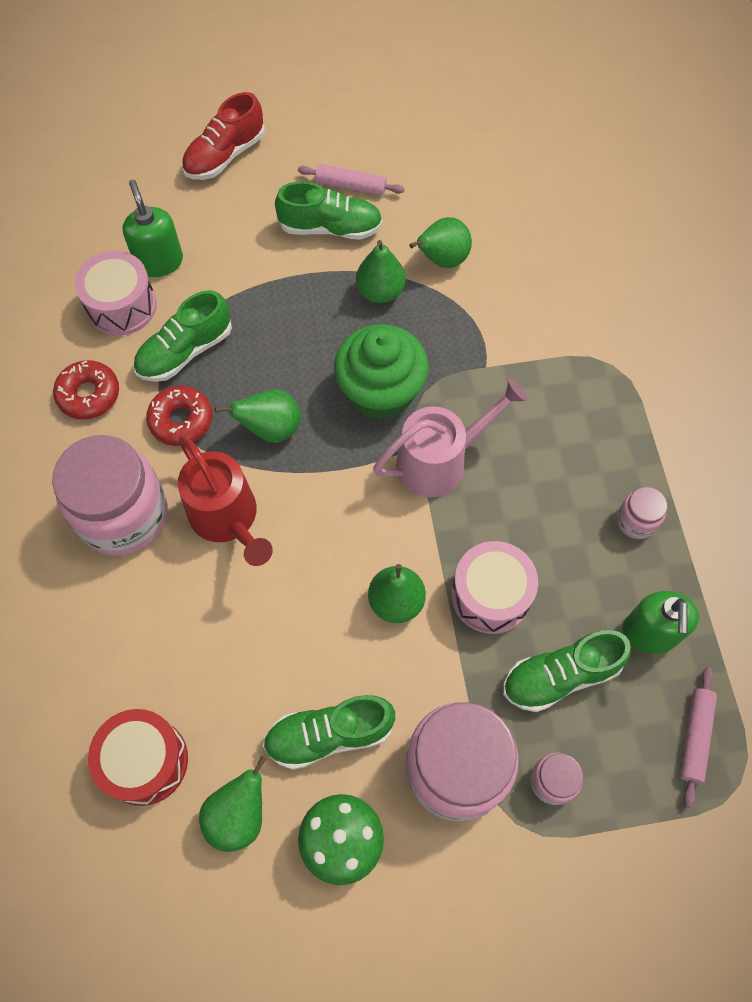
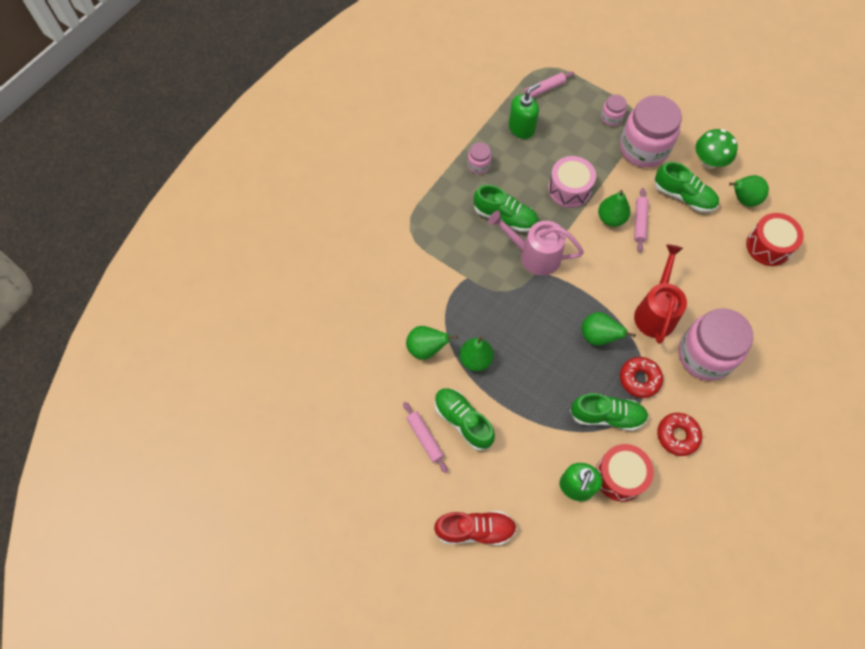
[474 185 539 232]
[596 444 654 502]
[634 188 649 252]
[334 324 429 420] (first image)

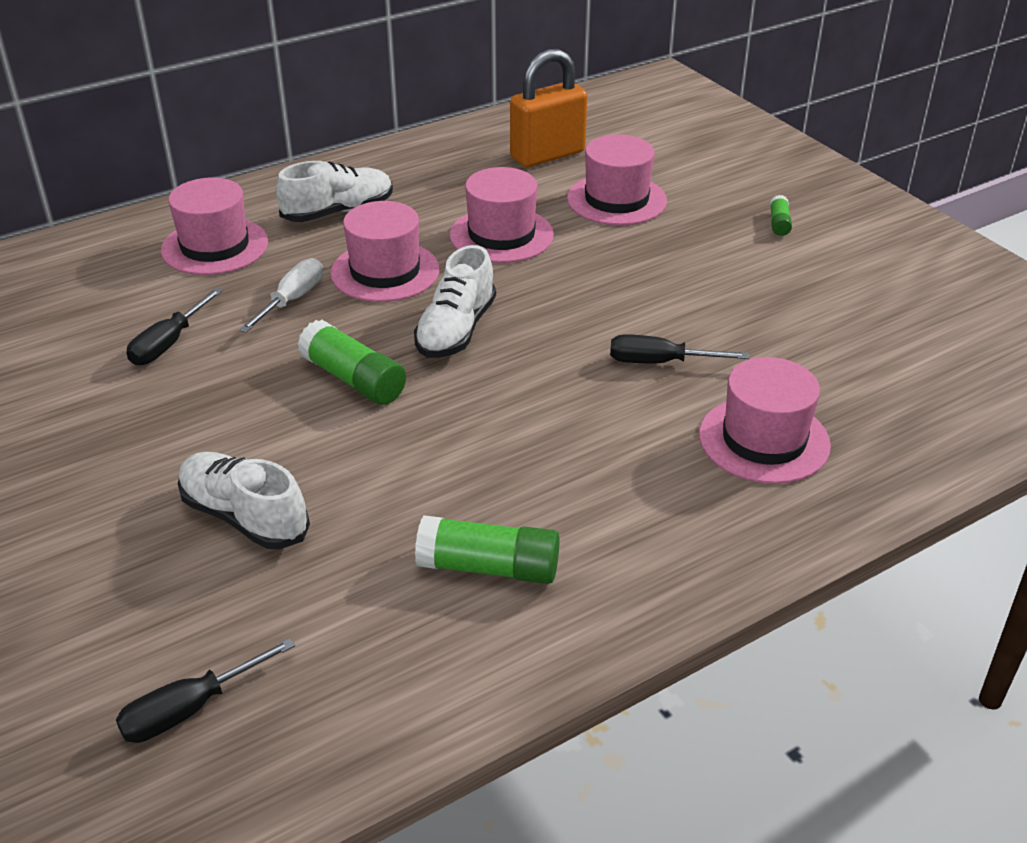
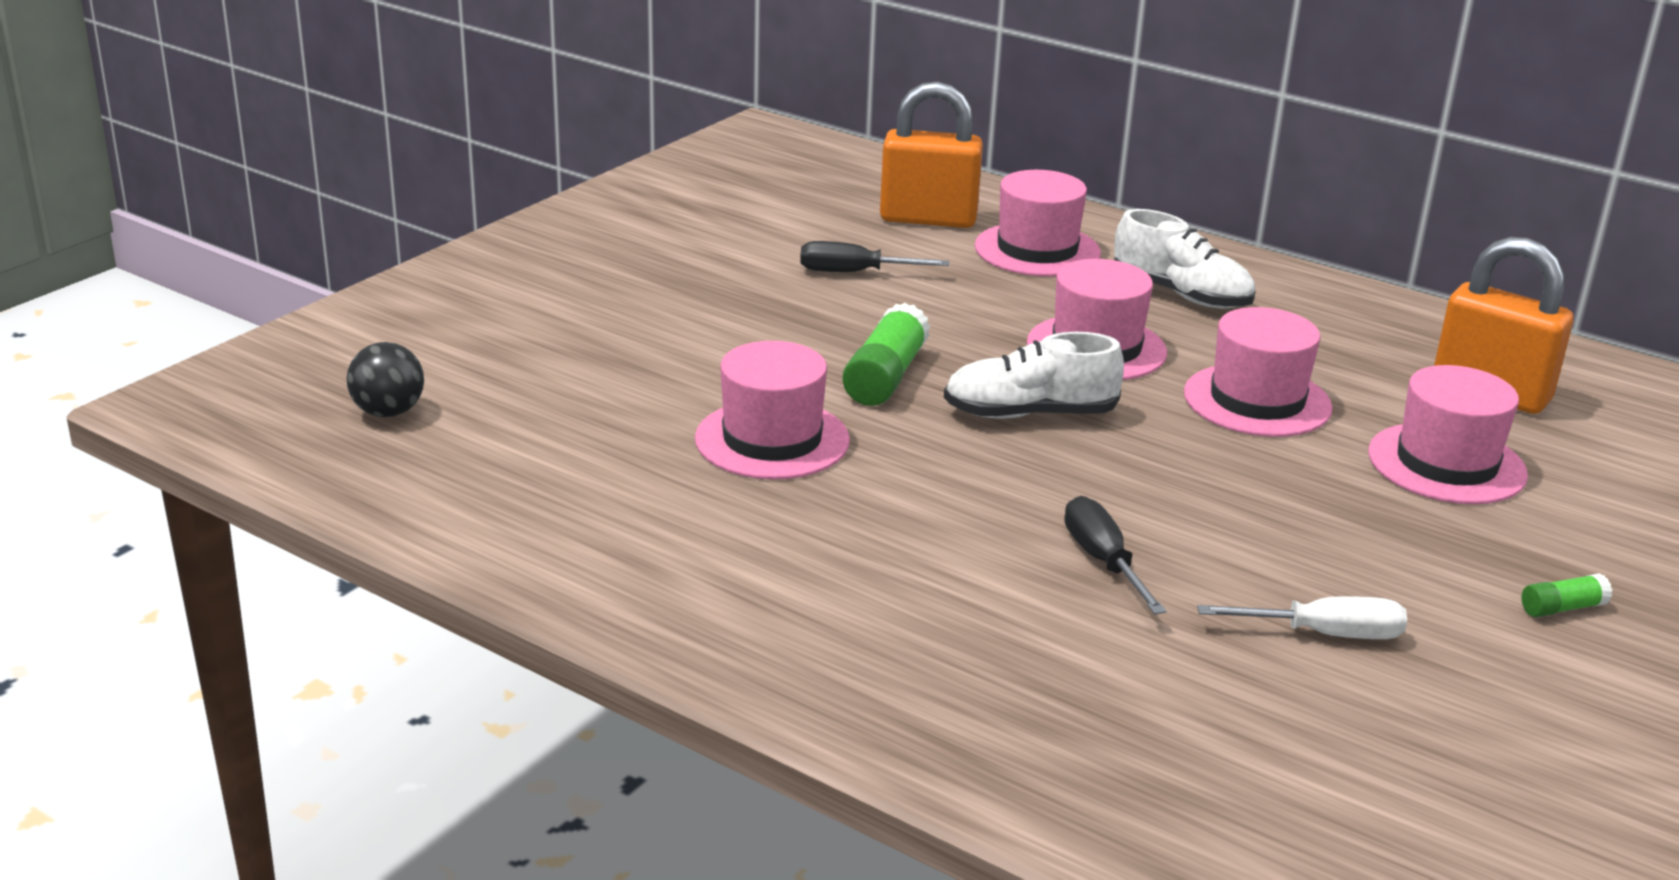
[347 342 424 417]
[695 341 850 480]
[880 82 983 228]
[1197 596 1407 639]
[178 452 310 549] (first image)
[415 515 560 584] (first image)

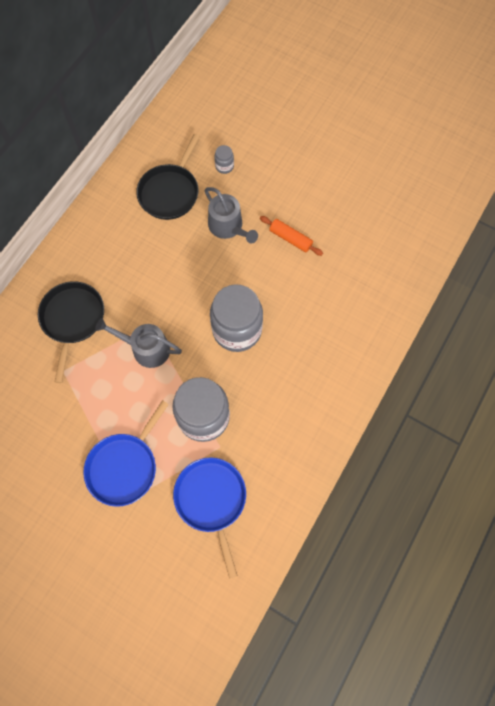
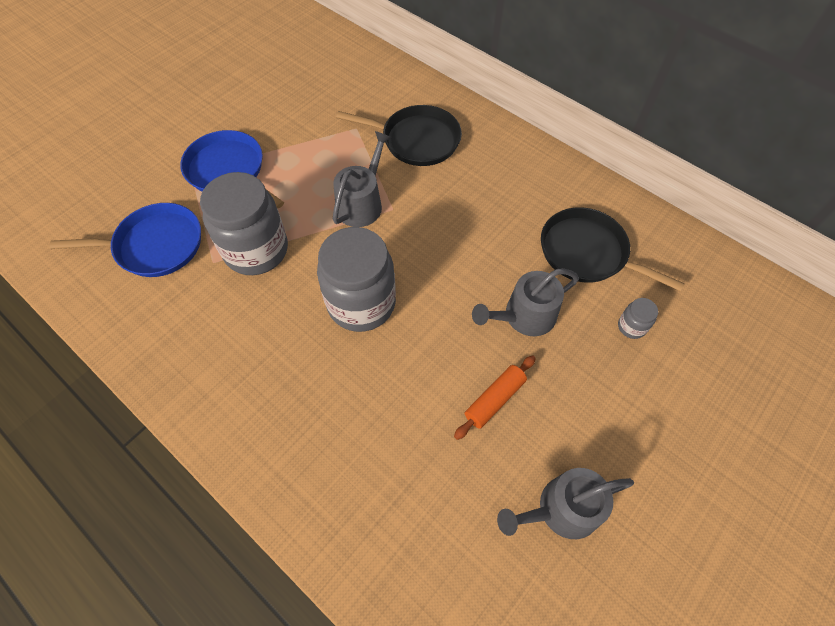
[497 468 634 539]

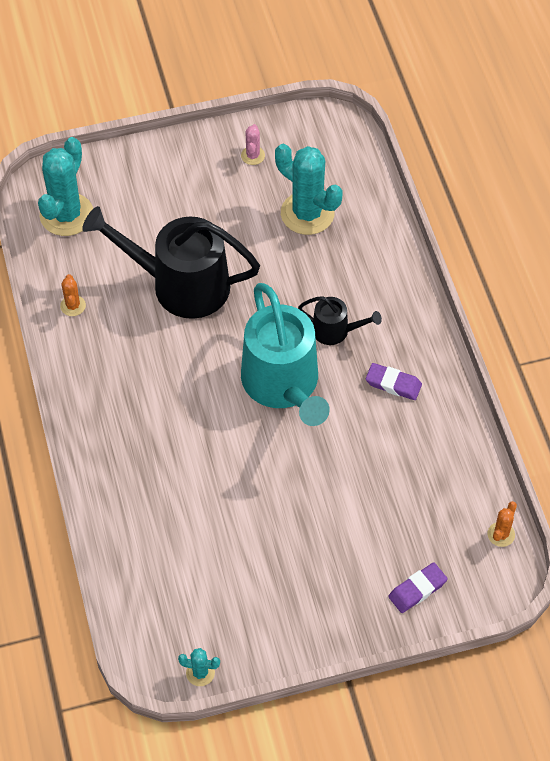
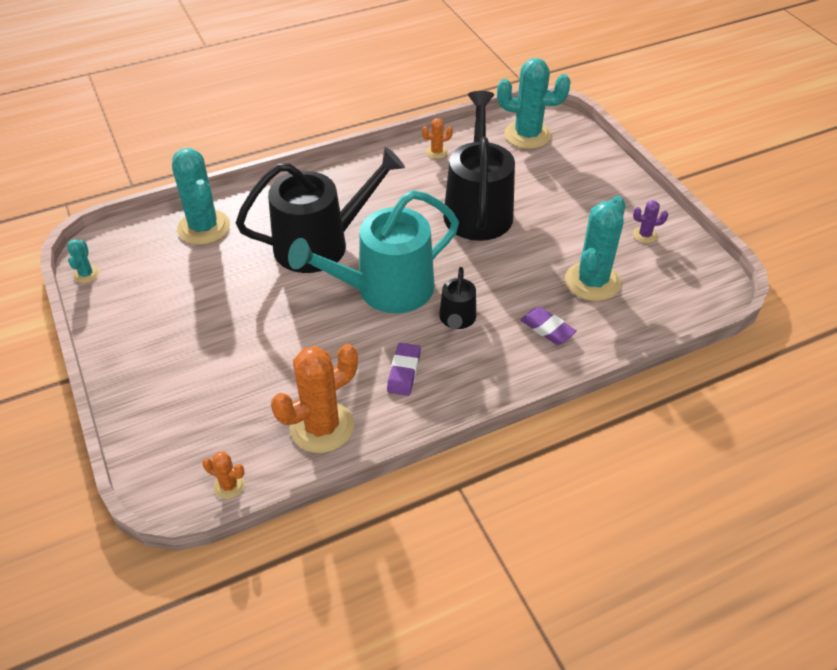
[172 148 230 245]
[236 147 405 273]
[271 344 358 453]
[520 307 577 345]
[633 200 668 243]

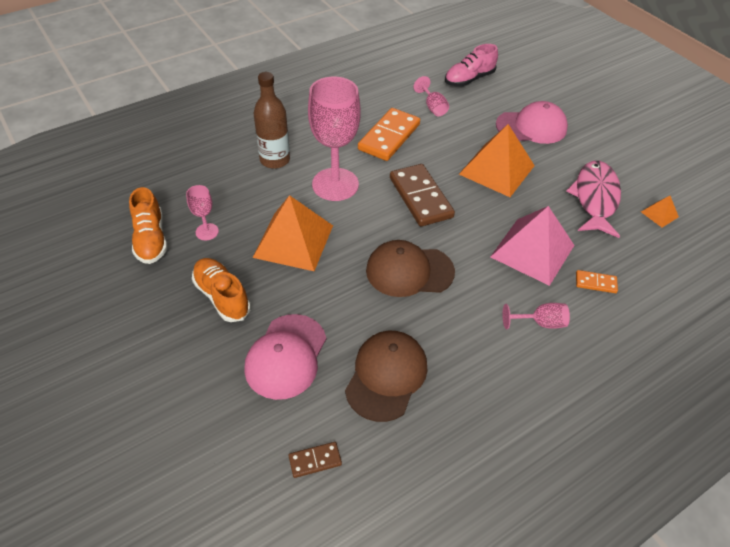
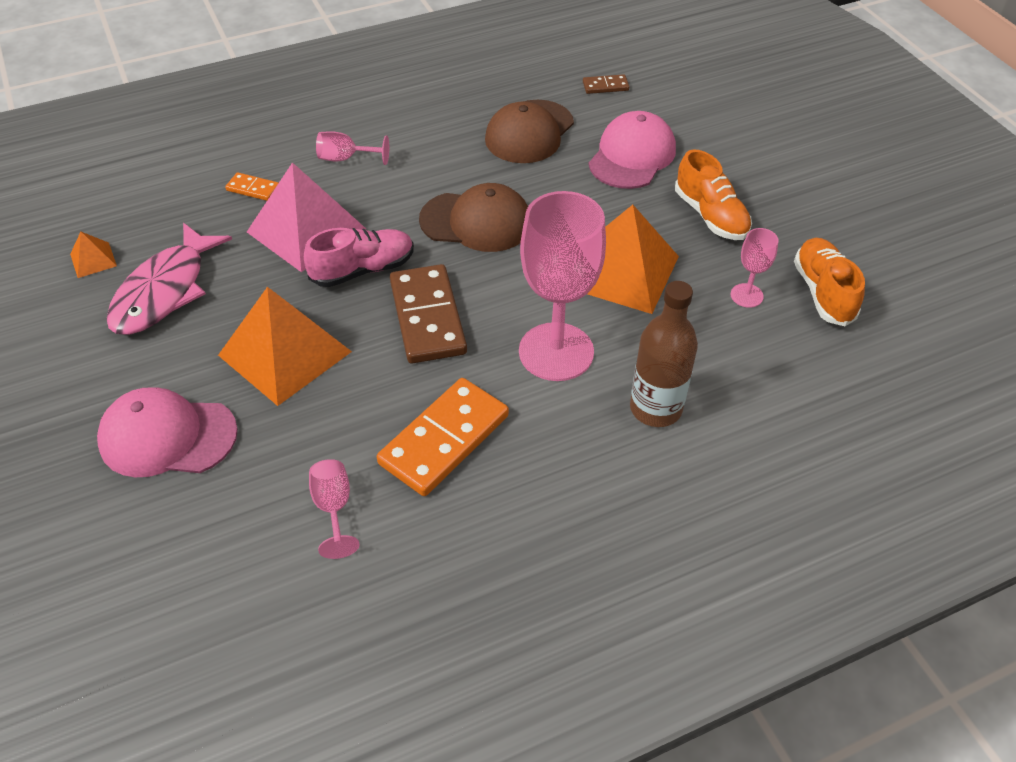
[304 228 414 287]

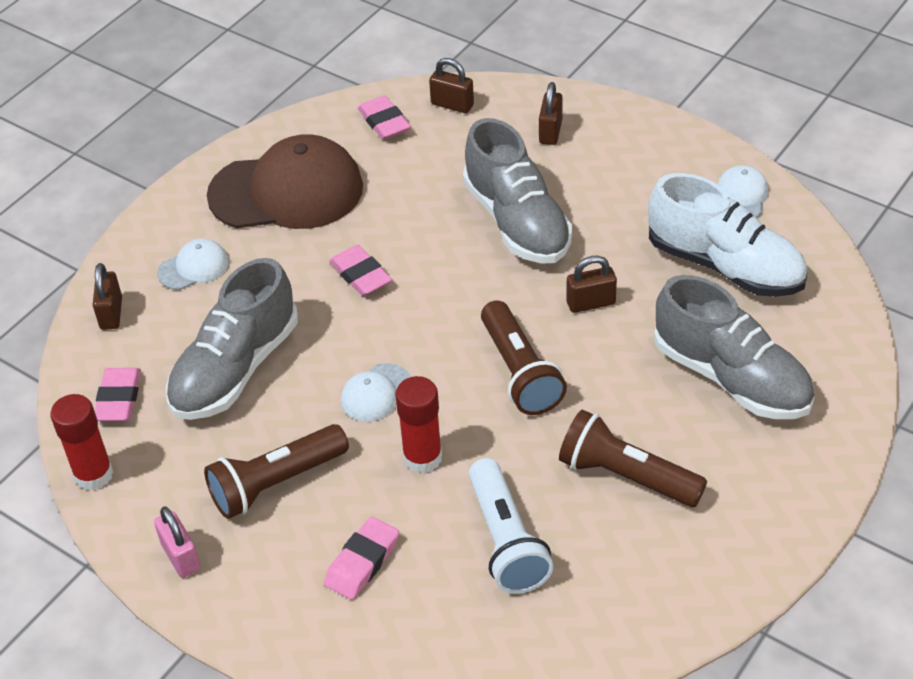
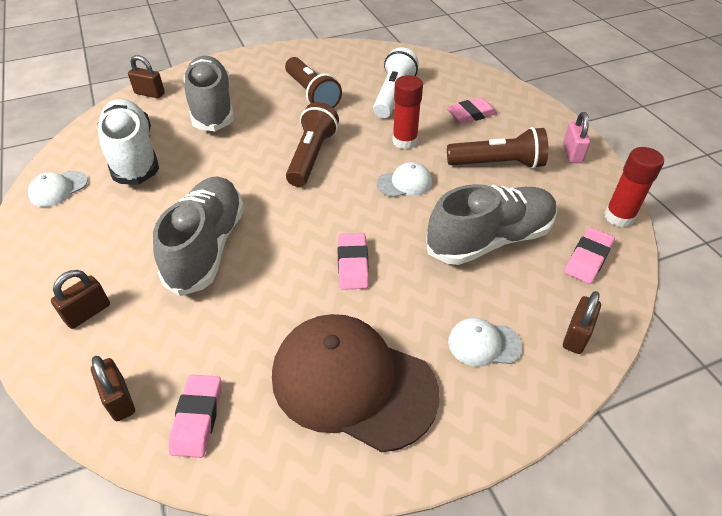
[128 55 165 98]

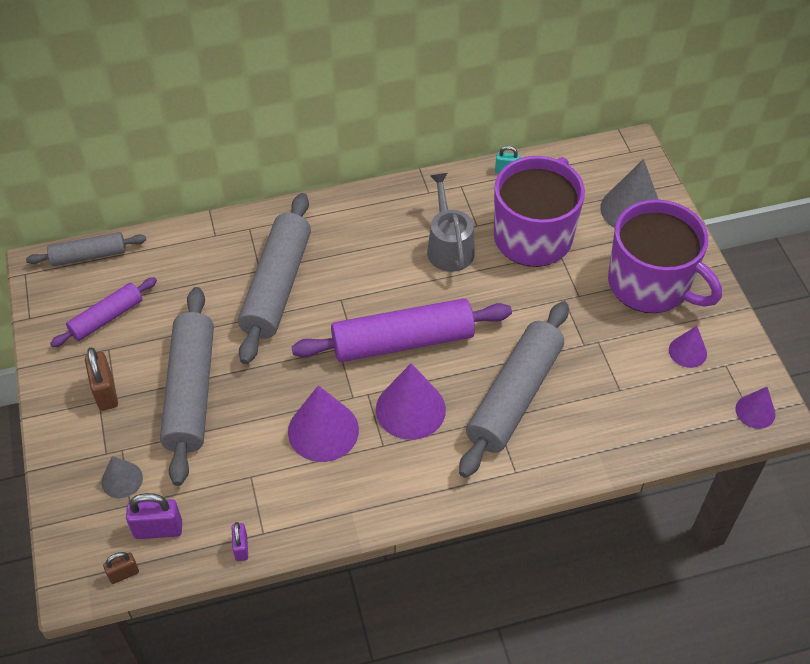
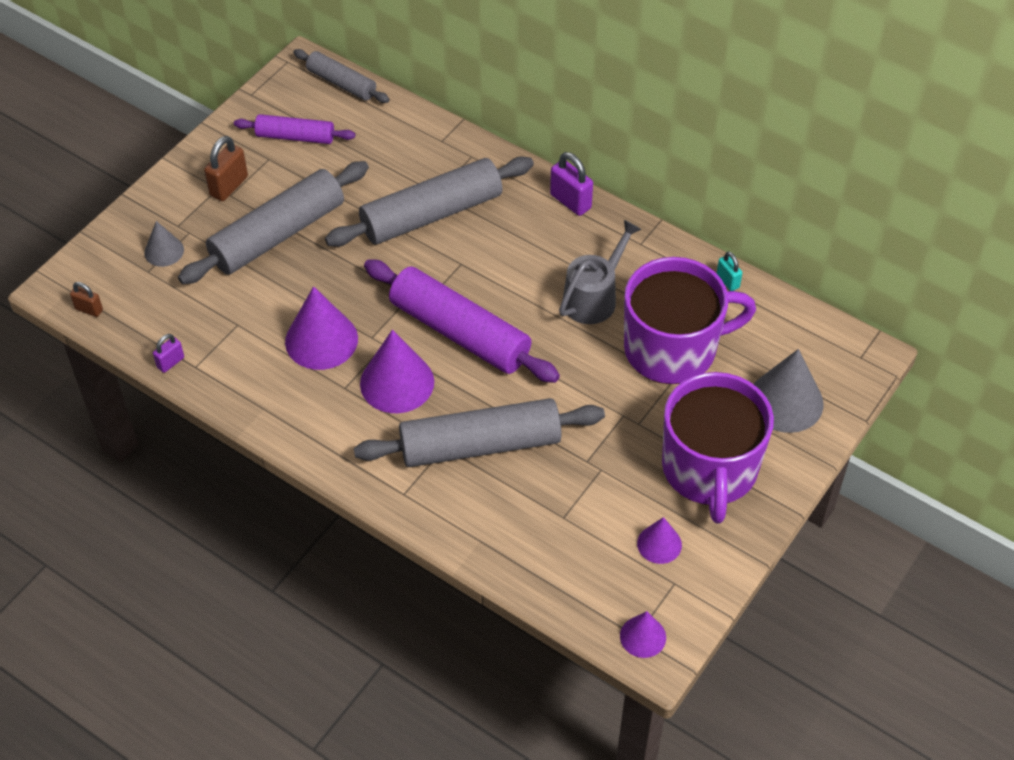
[550 152 593 216]

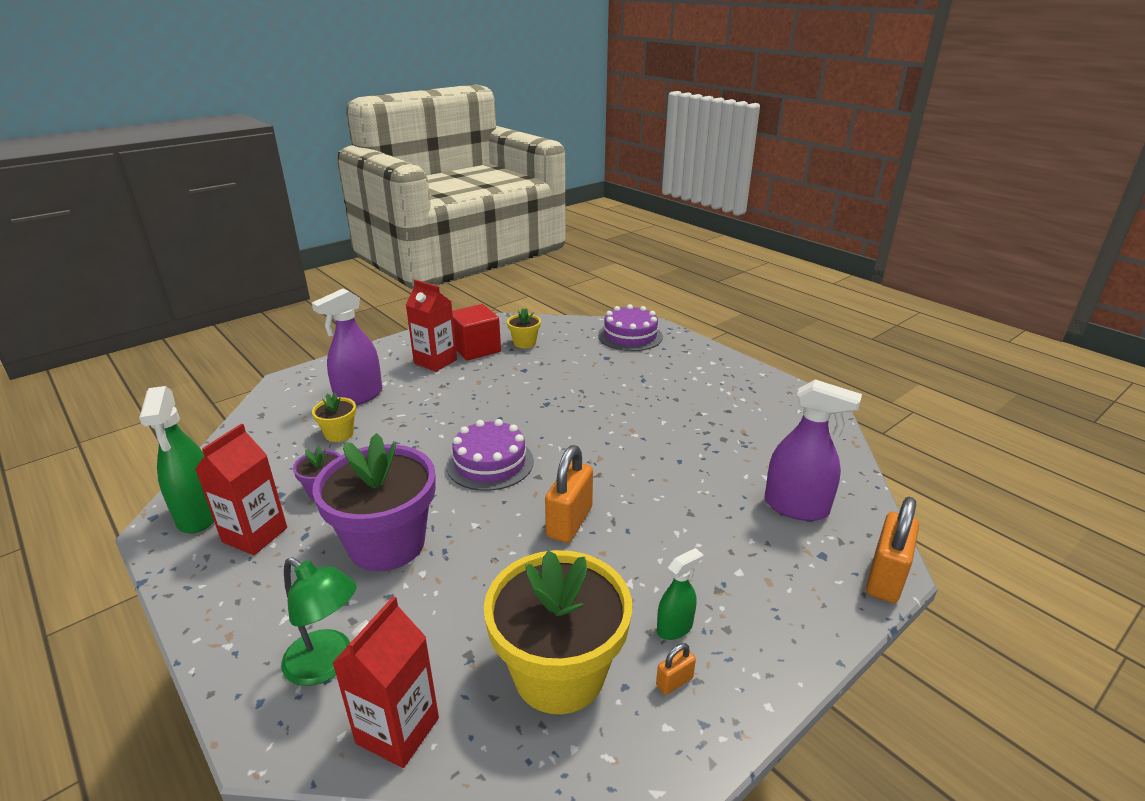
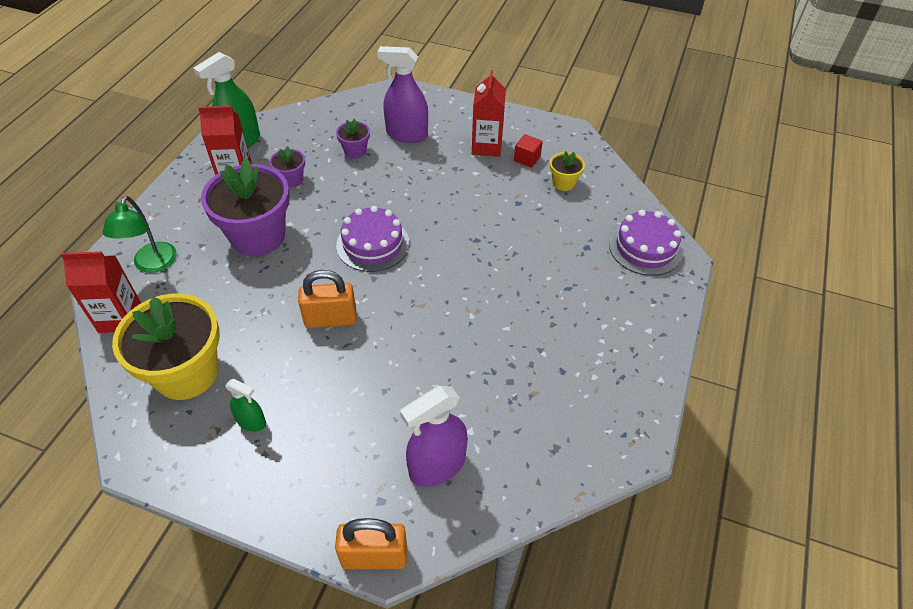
[336 119 370 158]
[400 386 468 487]
[514 134 543 168]
[656 643 696 695] (first image)

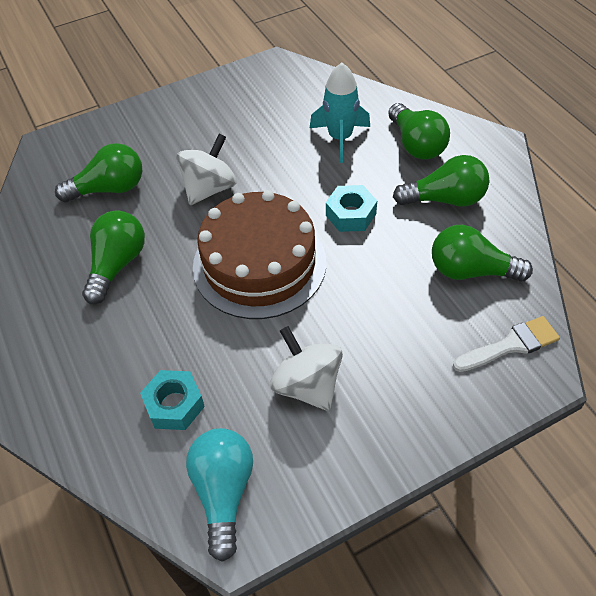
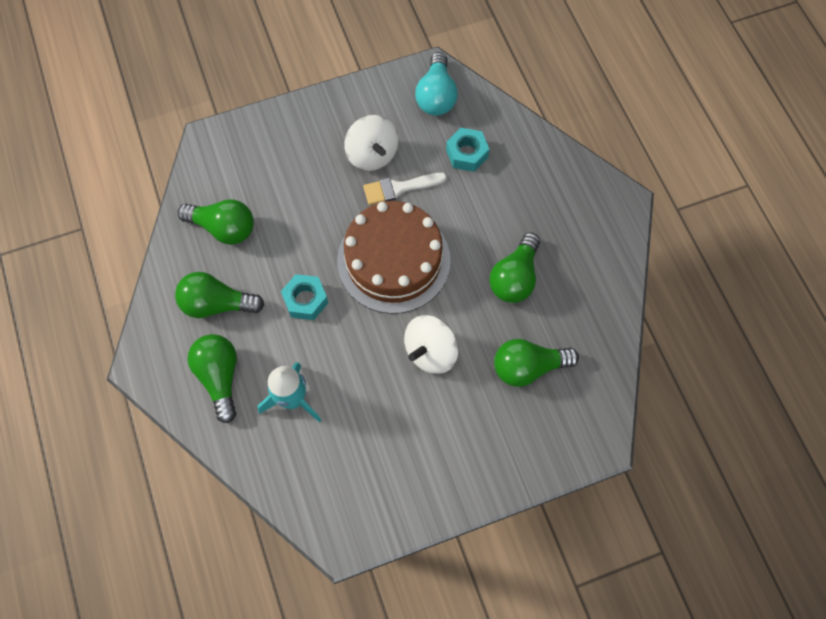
[363 173 447 205]

